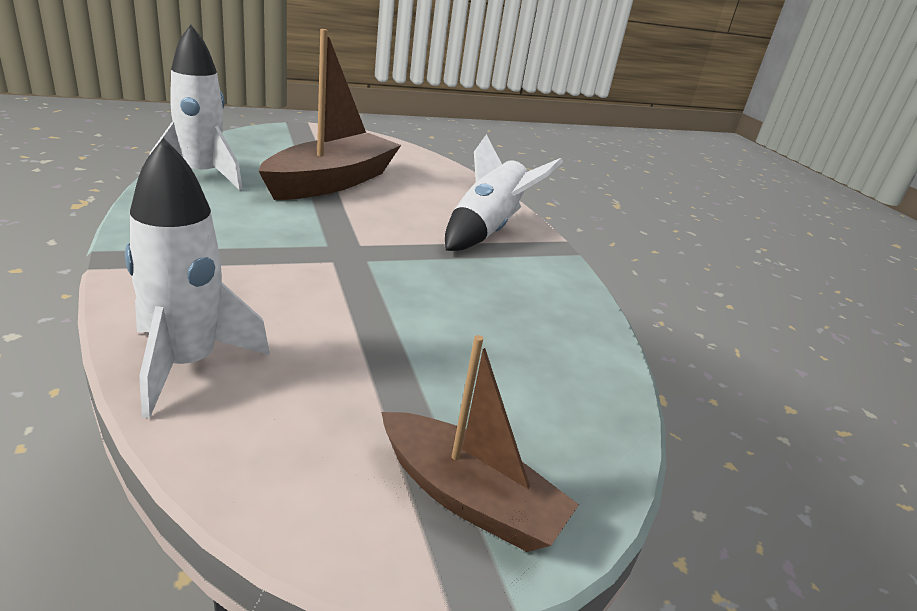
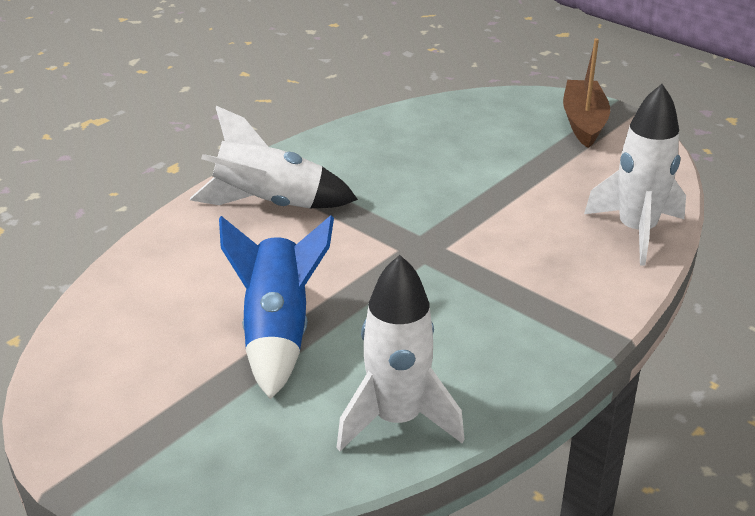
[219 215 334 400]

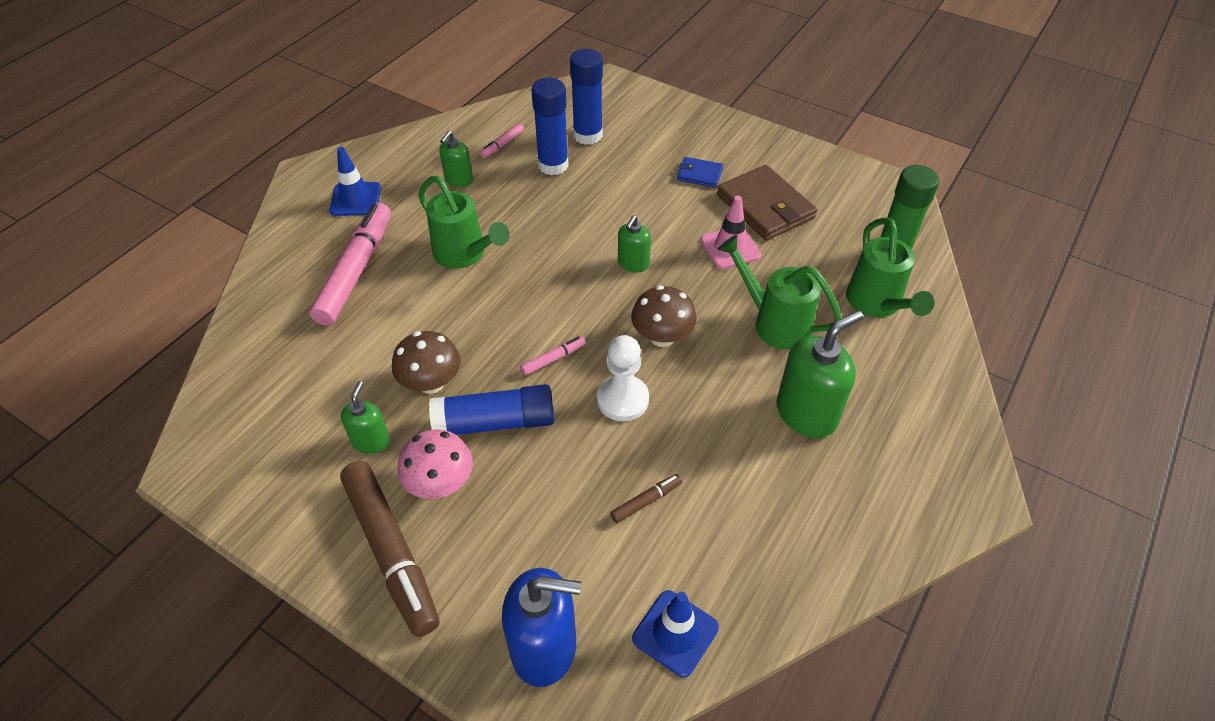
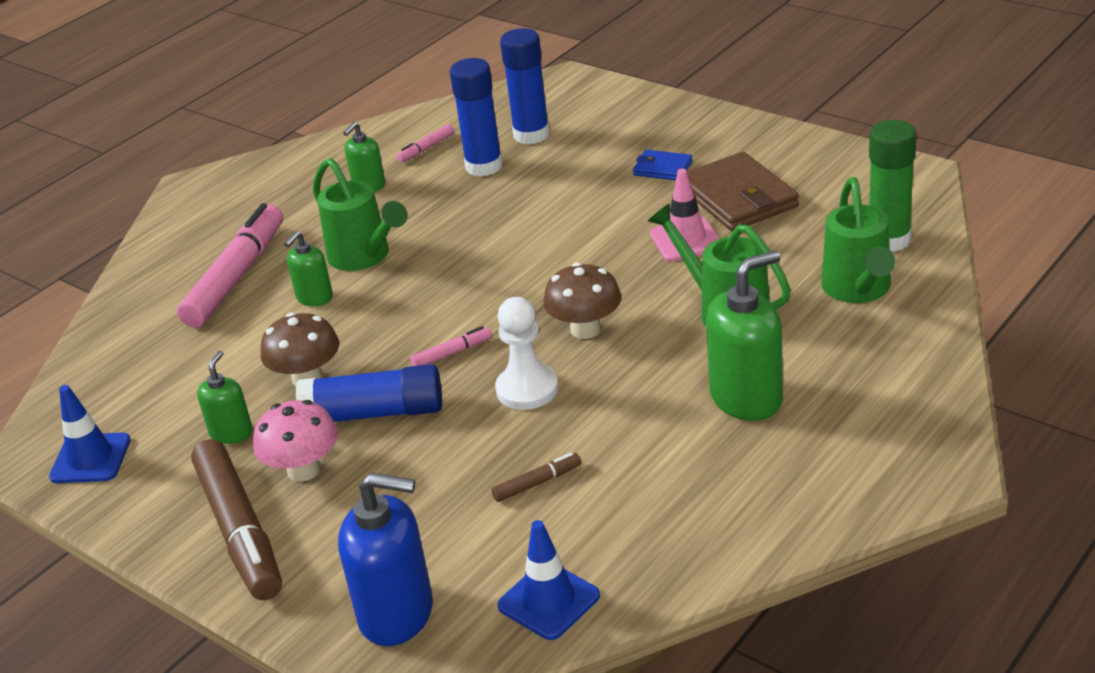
[49 385 131 483]
[284 231 333 306]

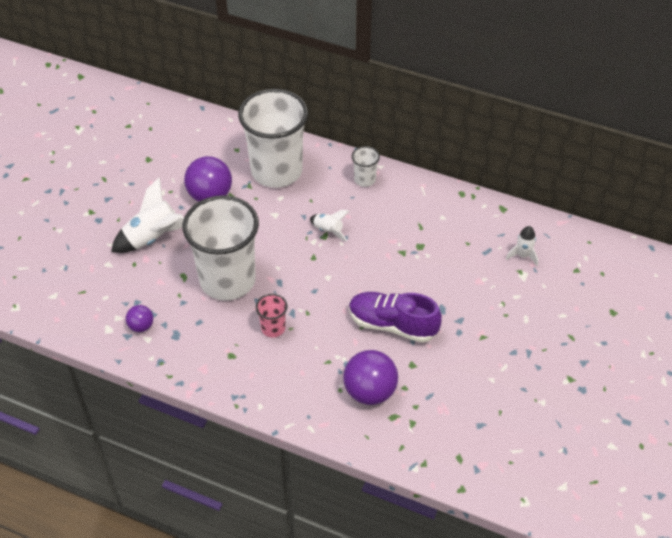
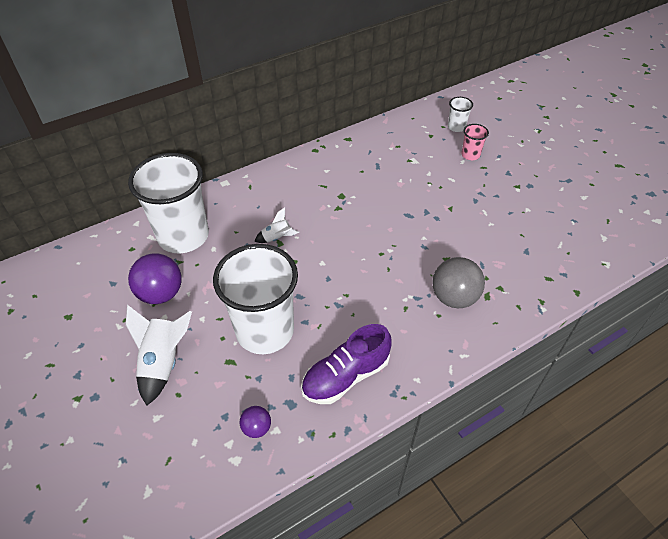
[301 324 392 404]
[432 257 485 308]
[448 97 473 132]
[461 124 489 160]
[506 226 538 266] (first image)

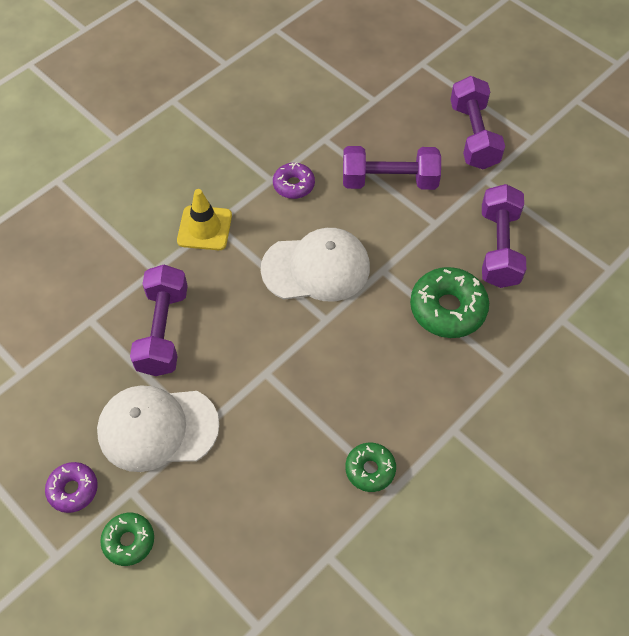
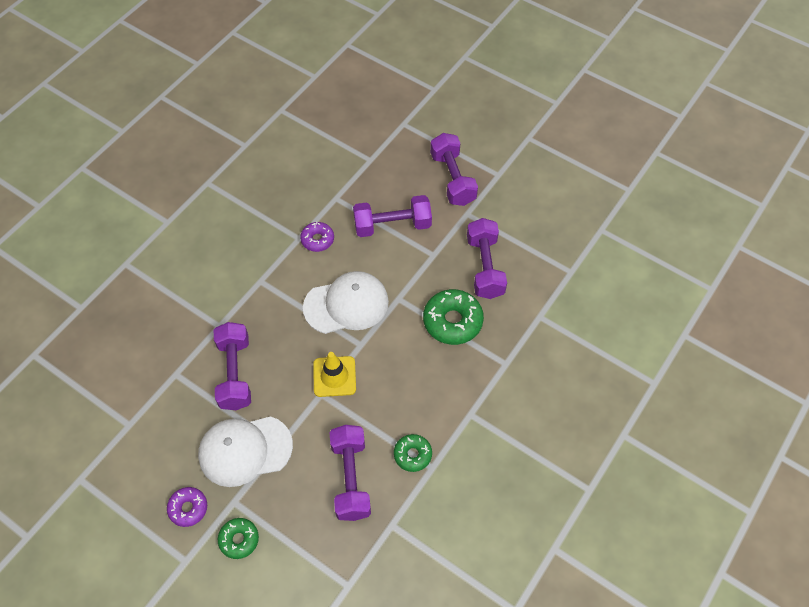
[313 352 356 397]
[329 425 371 521]

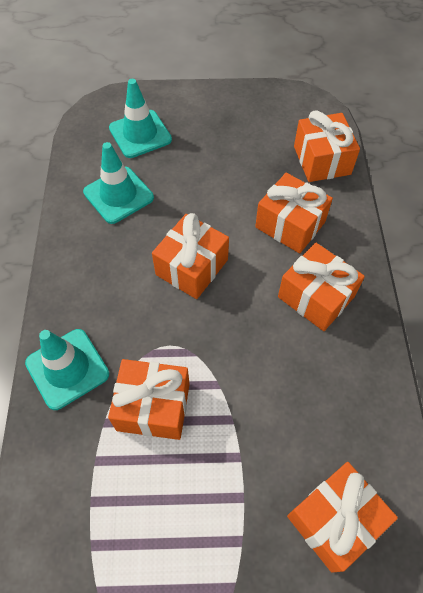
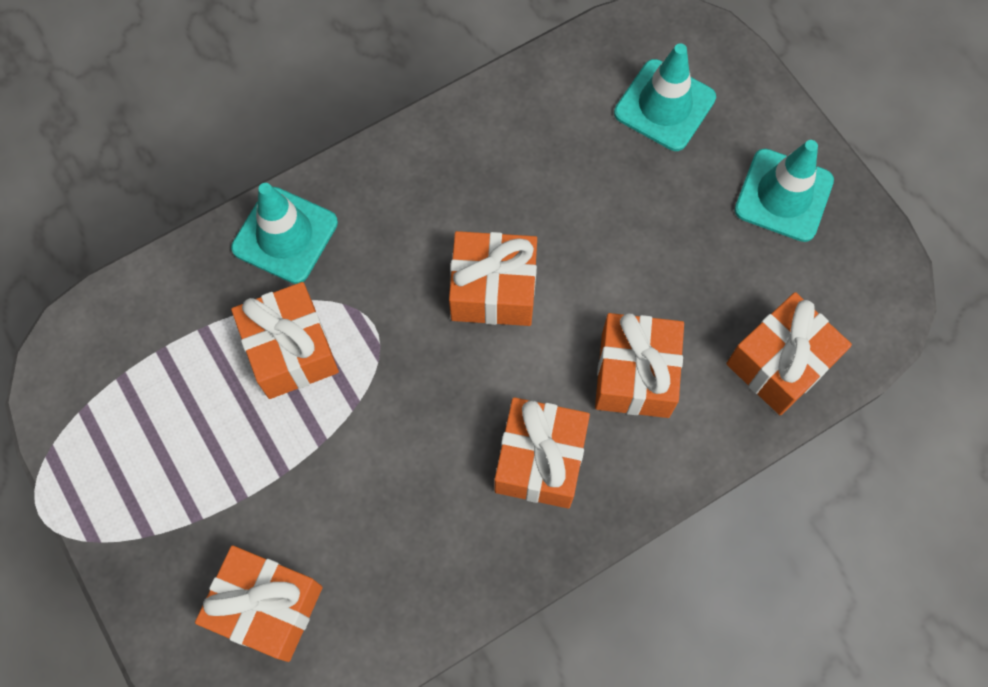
[734 140 834 242]

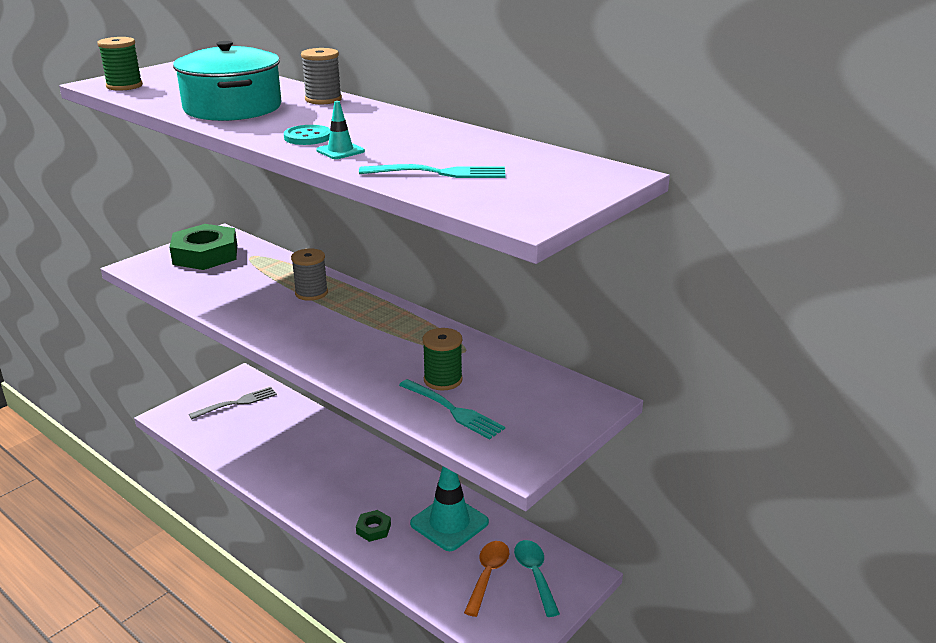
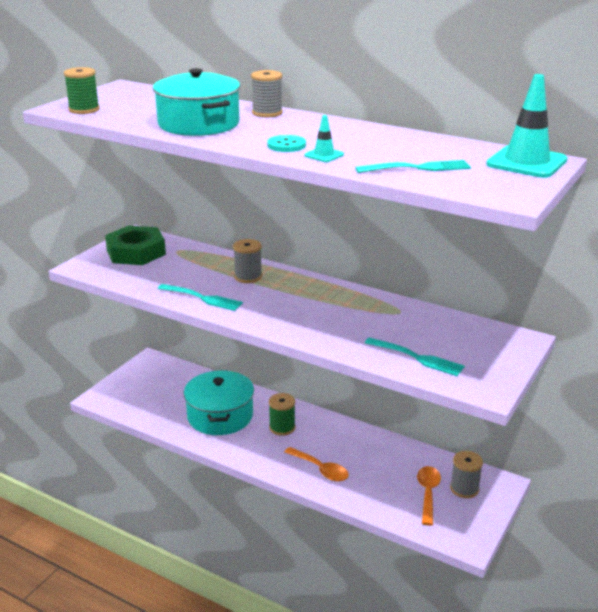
[158 284 243 311]
[184 370 254 435]
[269 393 295 436]
[284 447 349 481]
[450 451 483 498]
[486 74 568 178]
[189 387 277 419] (first image)

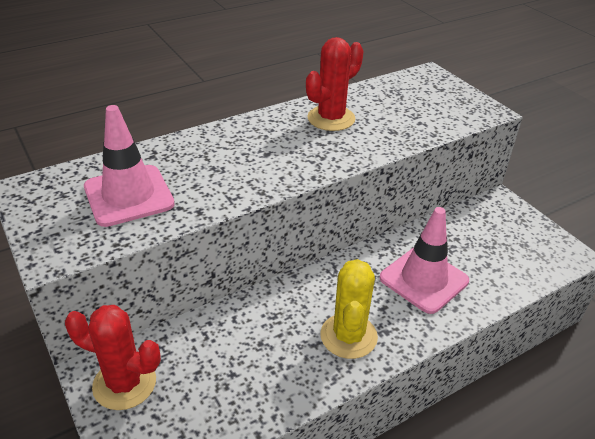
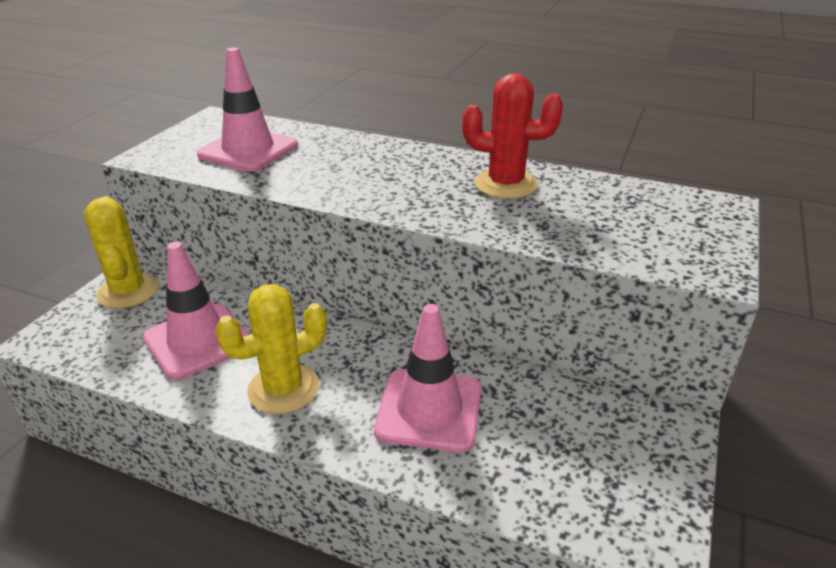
[84 196 159 309]
[143 242 249 380]

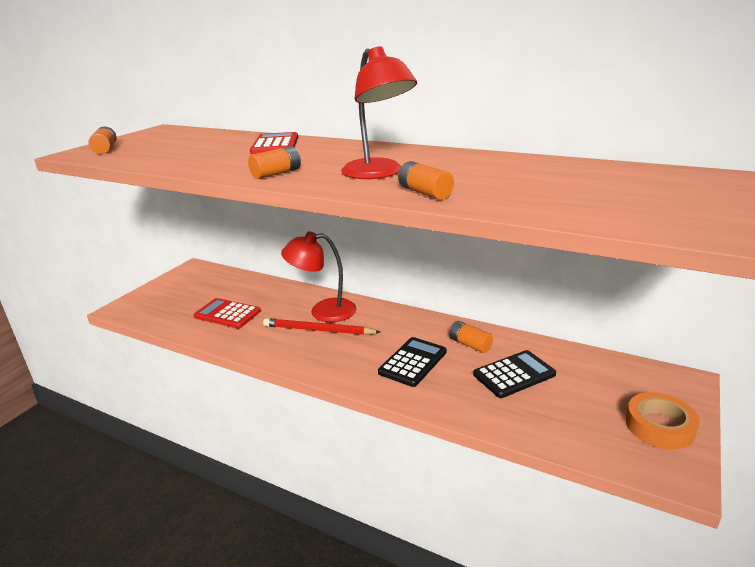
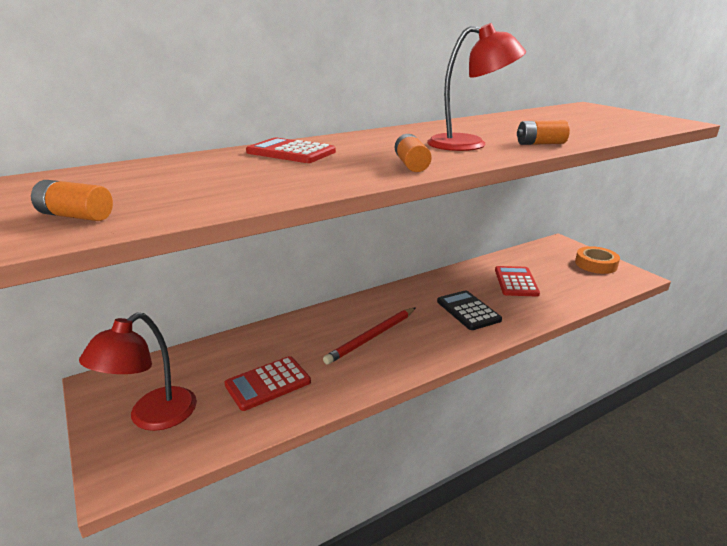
[79 313 197 431]
[495 266 540 297]
[449 321 493 353] (first image)

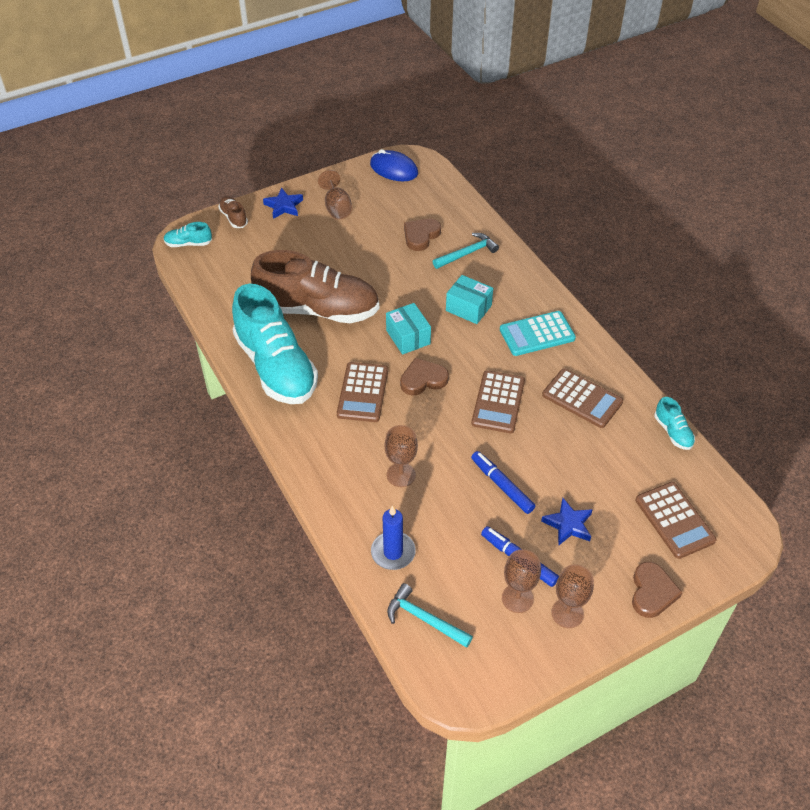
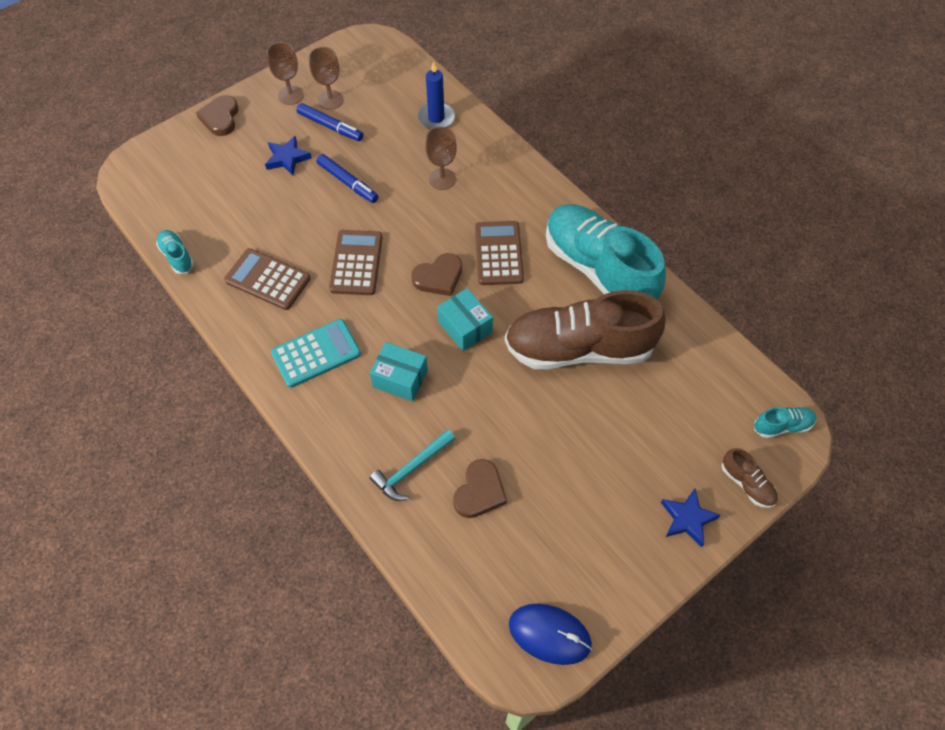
[318 170 352 219] (first image)
[387 583 473 648] (first image)
[636 482 717 559] (first image)

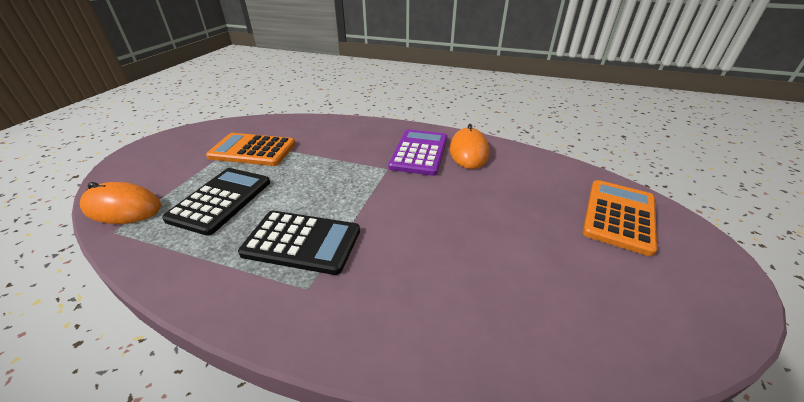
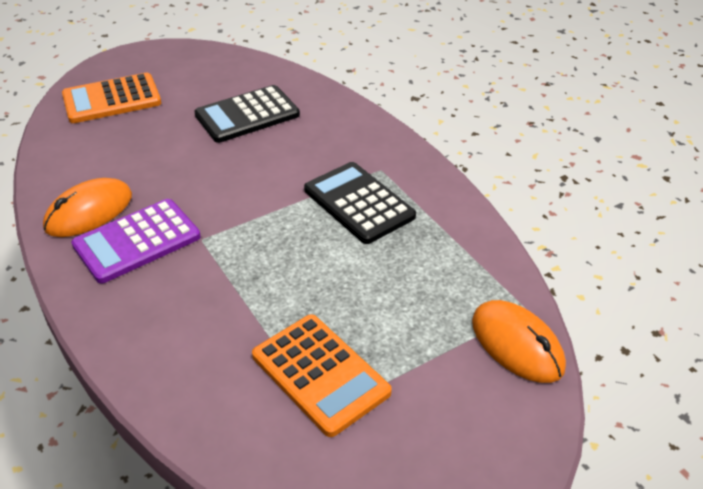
[194 85 300 143]

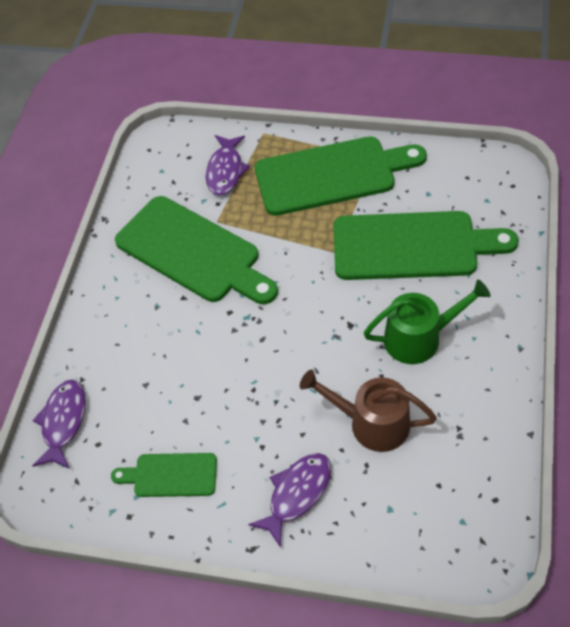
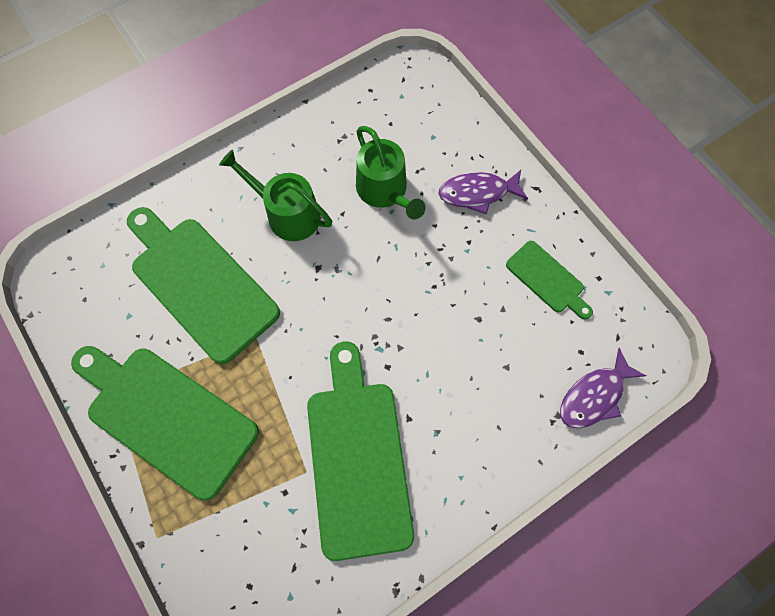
[356 126 426 219]
[206 135 250 196] (first image)

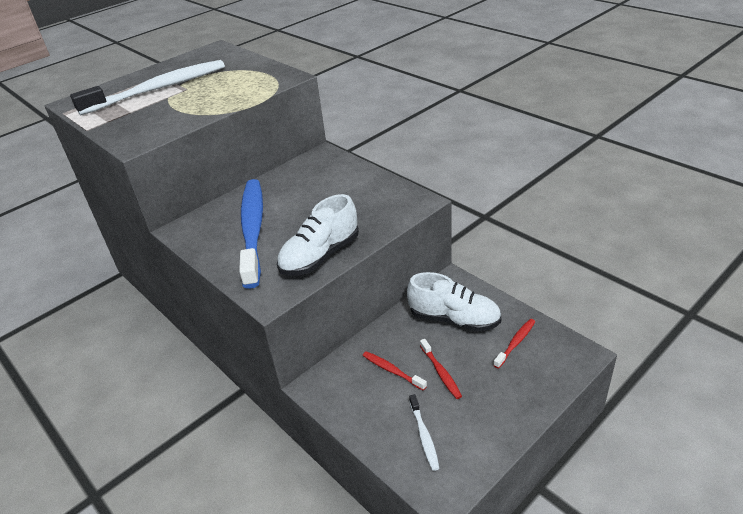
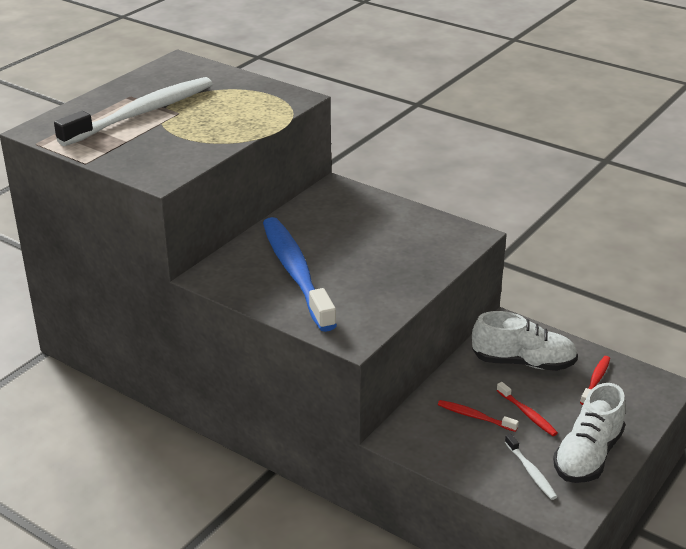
[553 383 626 483]

